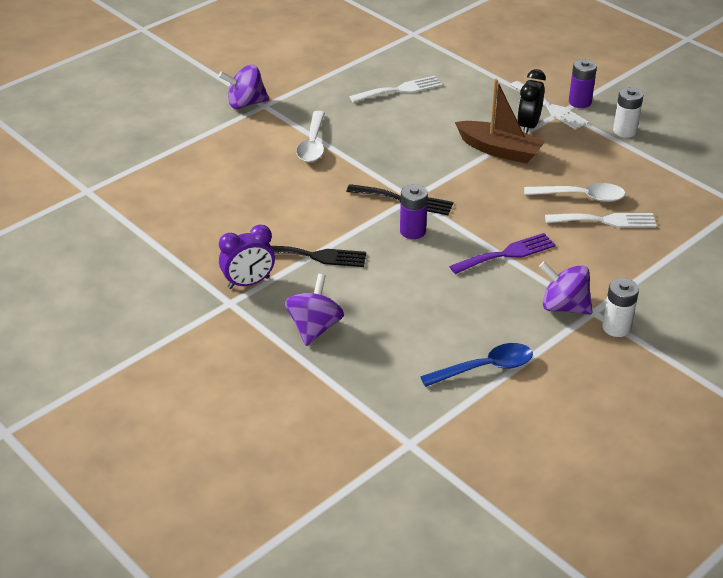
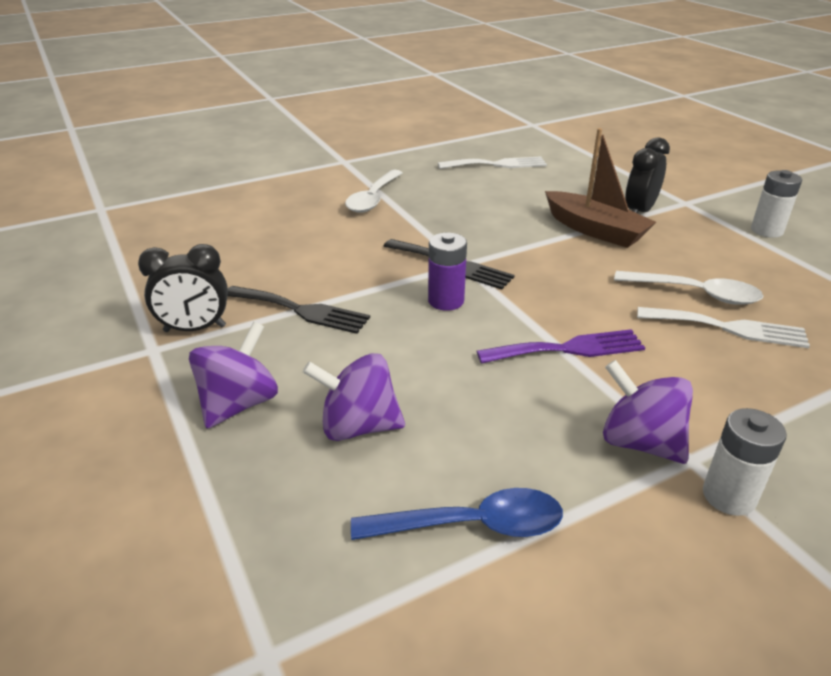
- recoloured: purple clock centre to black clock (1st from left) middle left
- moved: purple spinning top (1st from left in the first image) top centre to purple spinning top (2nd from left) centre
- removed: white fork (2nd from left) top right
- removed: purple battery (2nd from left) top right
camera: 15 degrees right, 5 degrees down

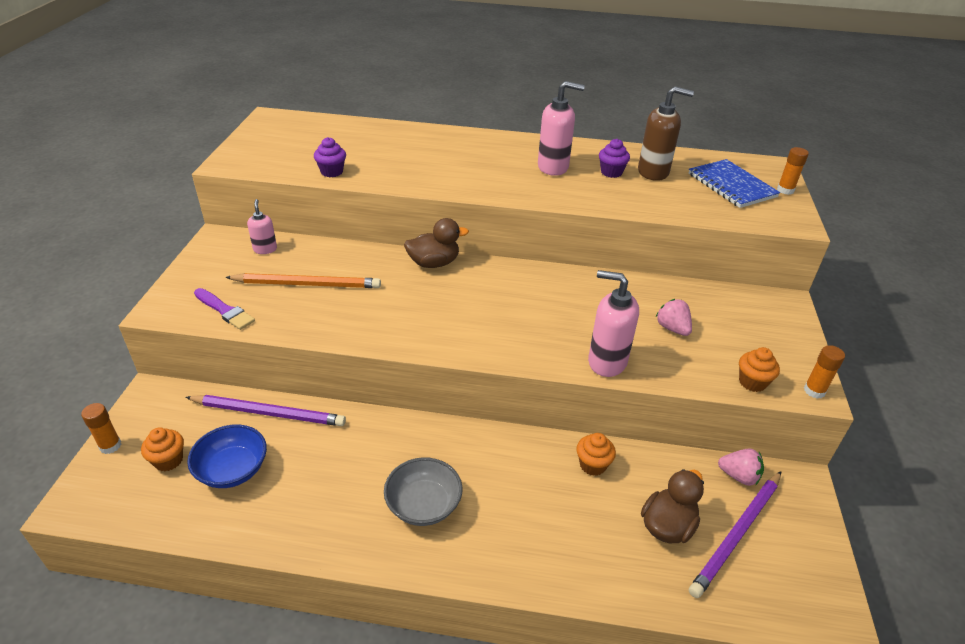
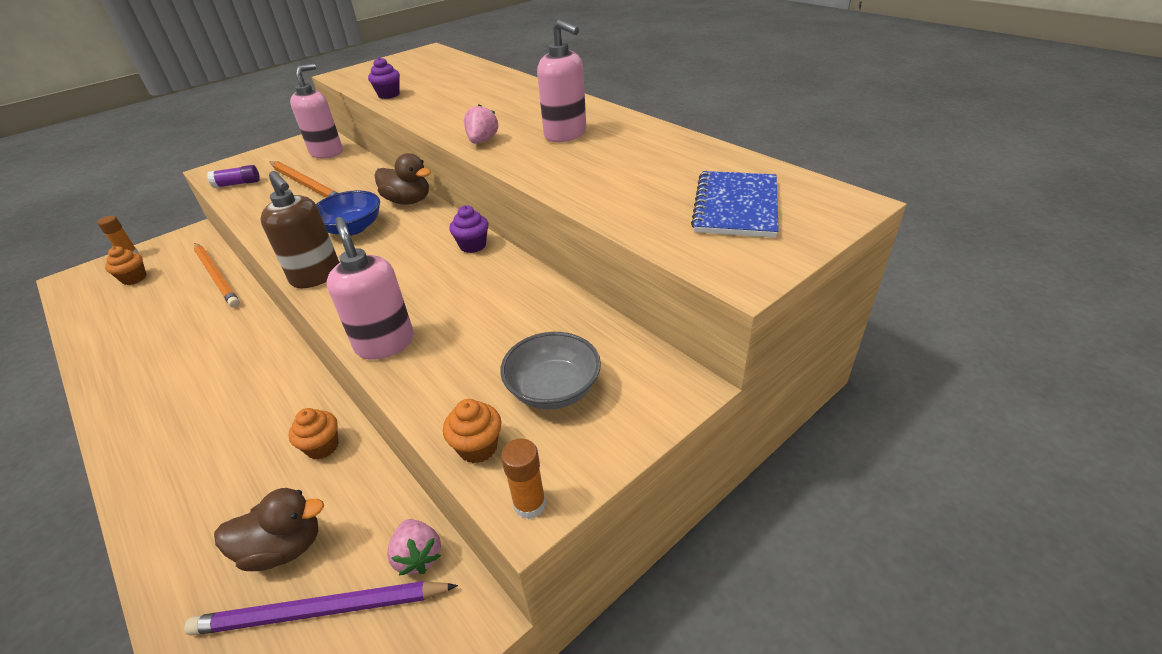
- recoloured: purple pencil (1st from left) middle left to orange pencil (1st from left) middle left
- replaced: purple brush middle left to purple glue stick top left
- moved: brown soap dispenser top right to middle left
- resized: pink soap dispenser (1st from left) middle left = top left x1.75
- moved: blue bowl bottom left to top left
- moved: purple cupcake (2nd from left) top centre to centre
- moved: pink strawberry (1st from left in the first image) middle right to pink strawberry (2nd from left) top centre
- moved: grey bowl bottom centre to centre
- removed: orange glue stick (2nd from left) top right
camera: 45 degrees right, 0 degrees up

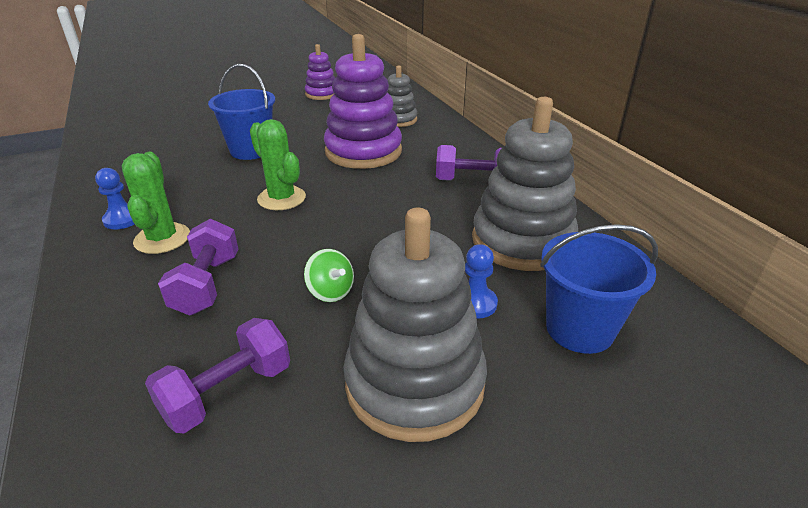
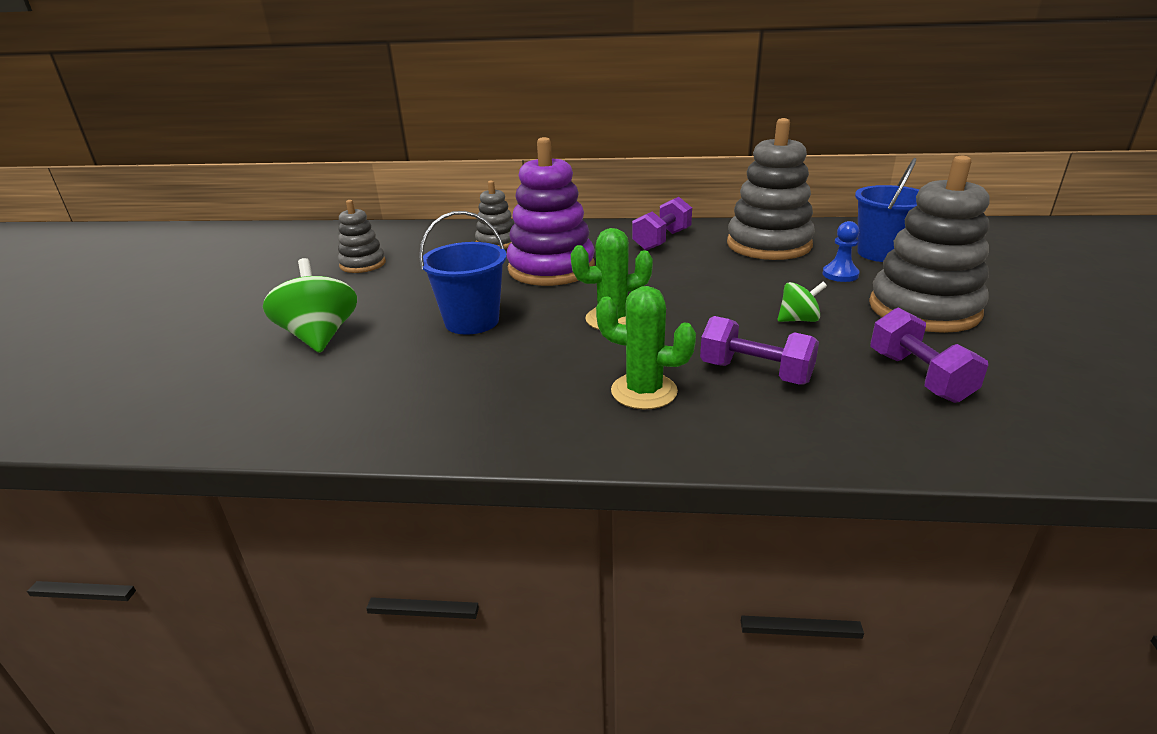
- added: green spinning top (1st from left) middle left
- recoloured: purple stacking toy (1st from left) top centre to grey stacking toy (1st from left) top left
- removed: blue pawn (1st from left) middle left
camera: 60 degrees left, 5 degrees down

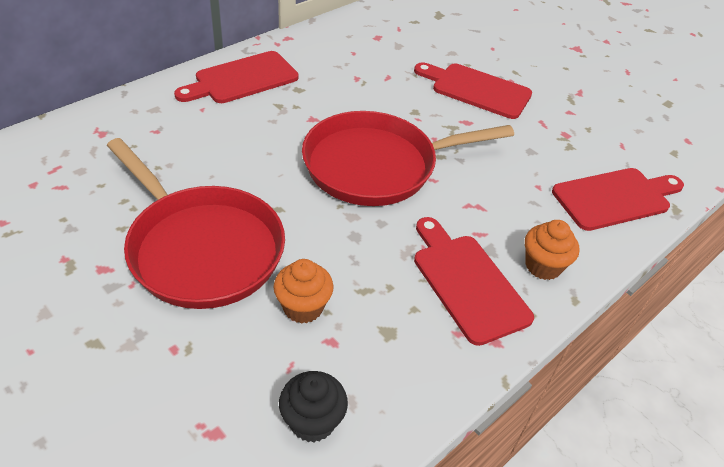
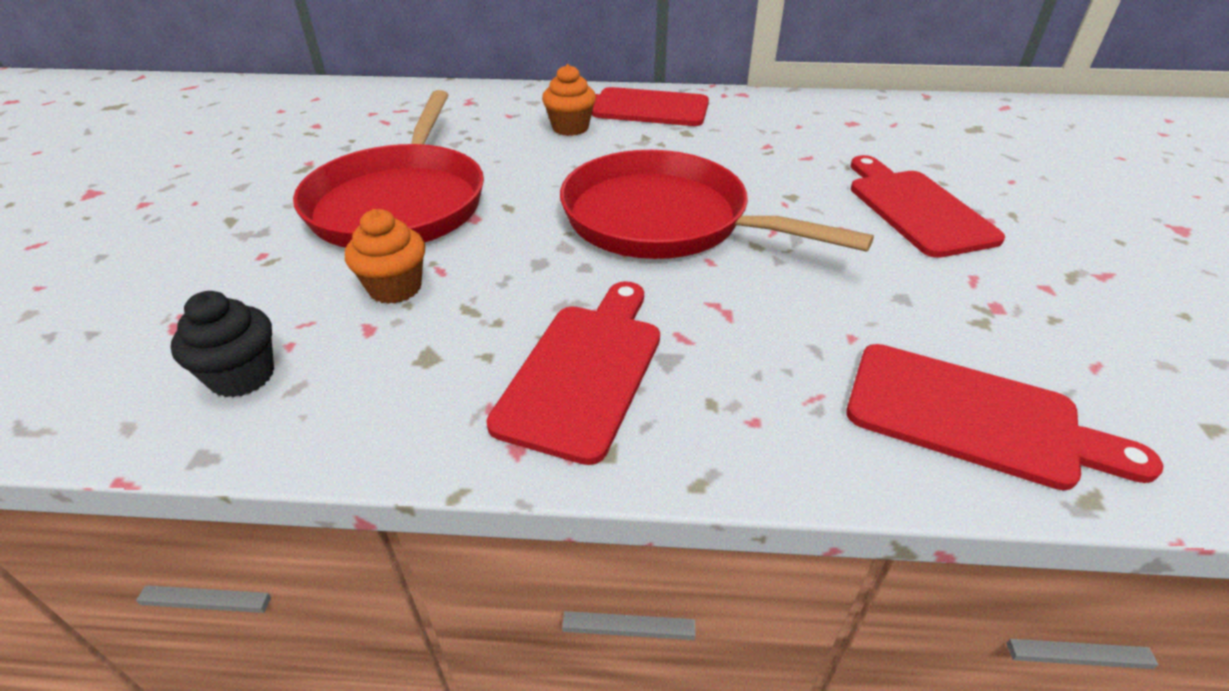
- moved: orange cupcake (2nd from left) middle right to top centre
camera: 50 degrees right, 5 degrees down

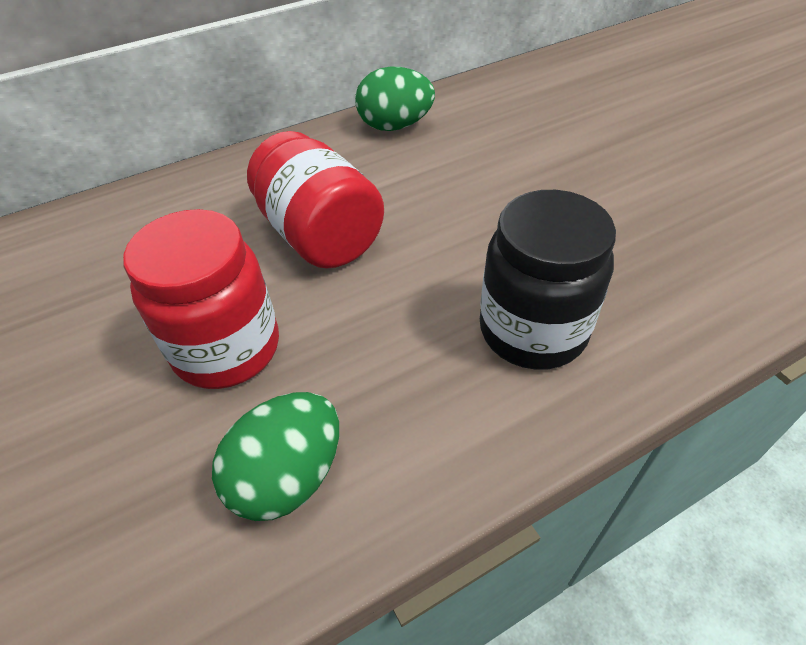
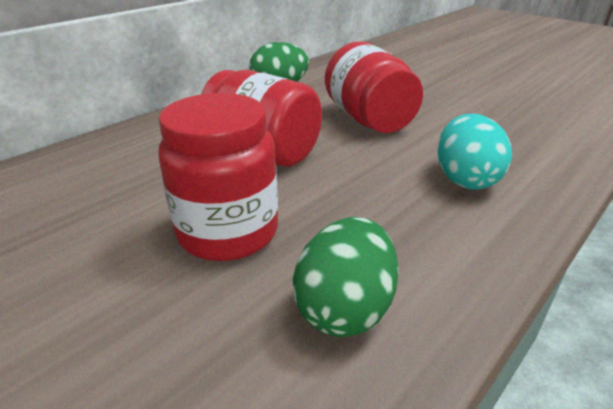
- added: red jar (3rd from left) top centre
- replaced: black jar middle right to turquoise egg middle right
camera: 20 degrees left, 15 degrees down

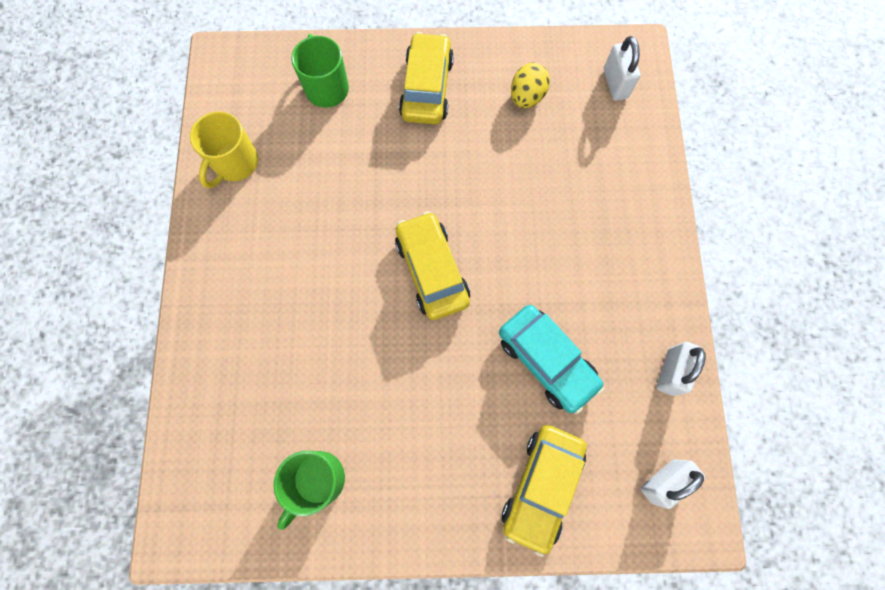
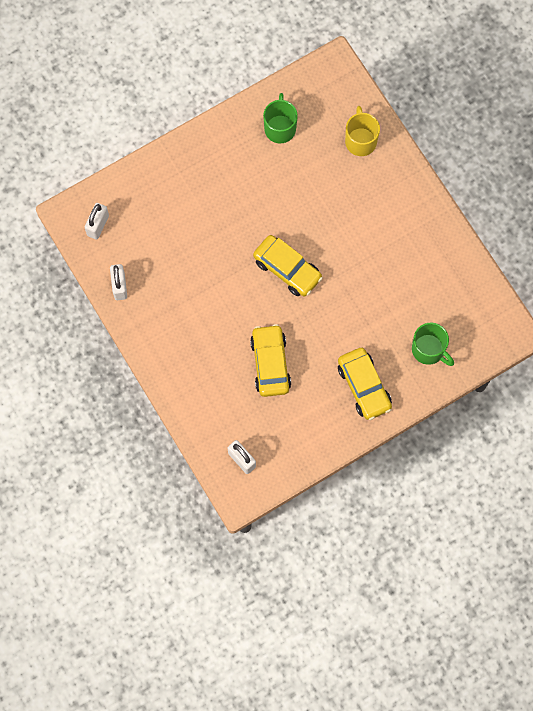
- moved: yellow car (3rd from left in the first image) bottom centre to yellow car (1st from left) centre
- moved: yellow mug top left to top right
- removed: turquoise car centre
- removed: yellow egg top centre
camera: 150 degrees right, 0 degrees up

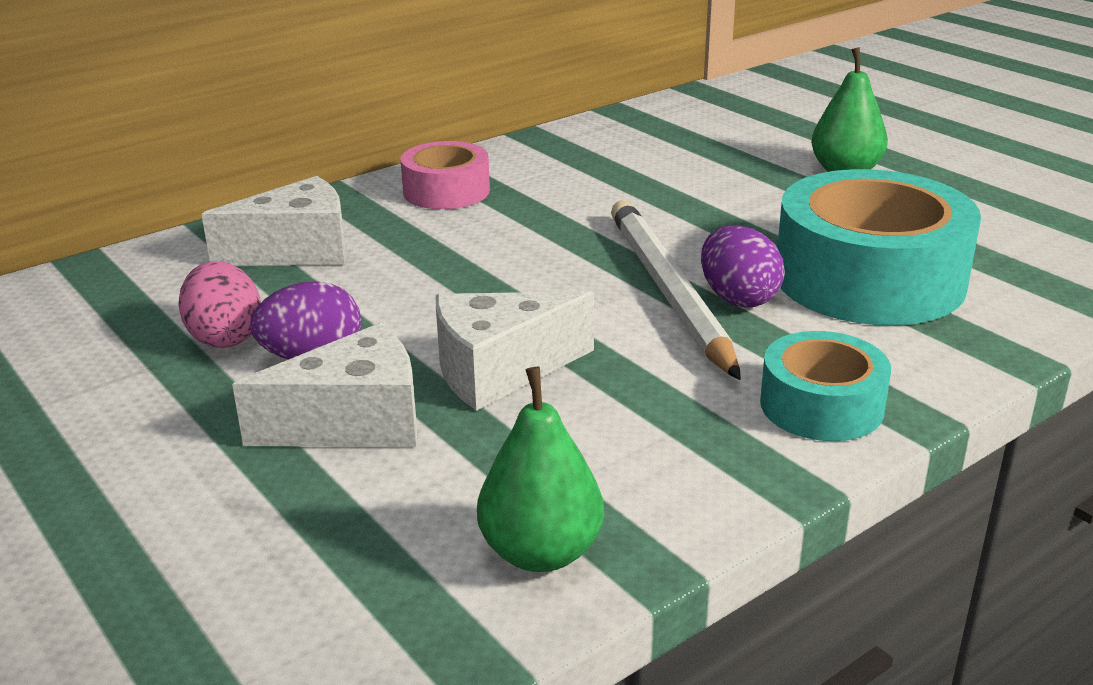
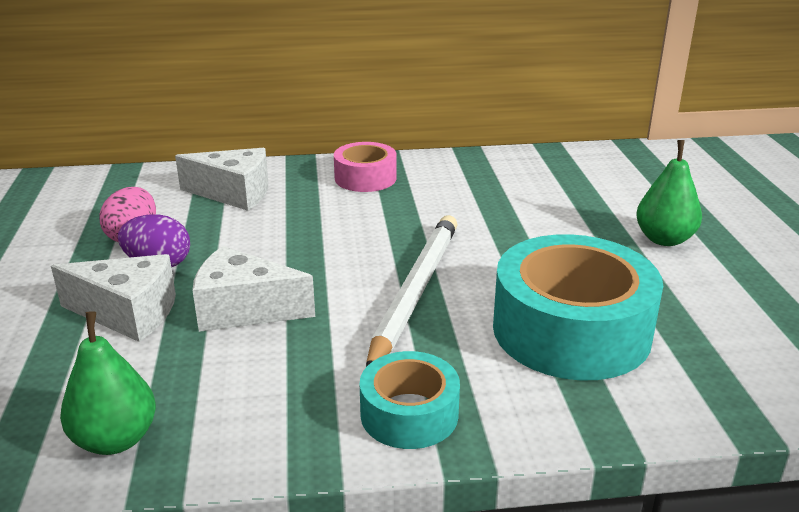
- removed: purple egg (2nd from left) middle right
camera: 30 degrees right, 0 degrees up

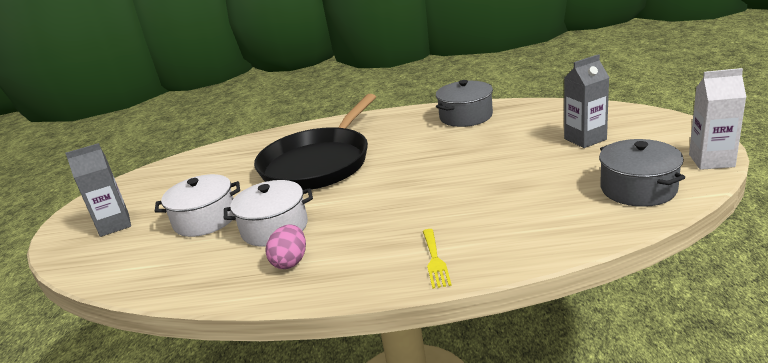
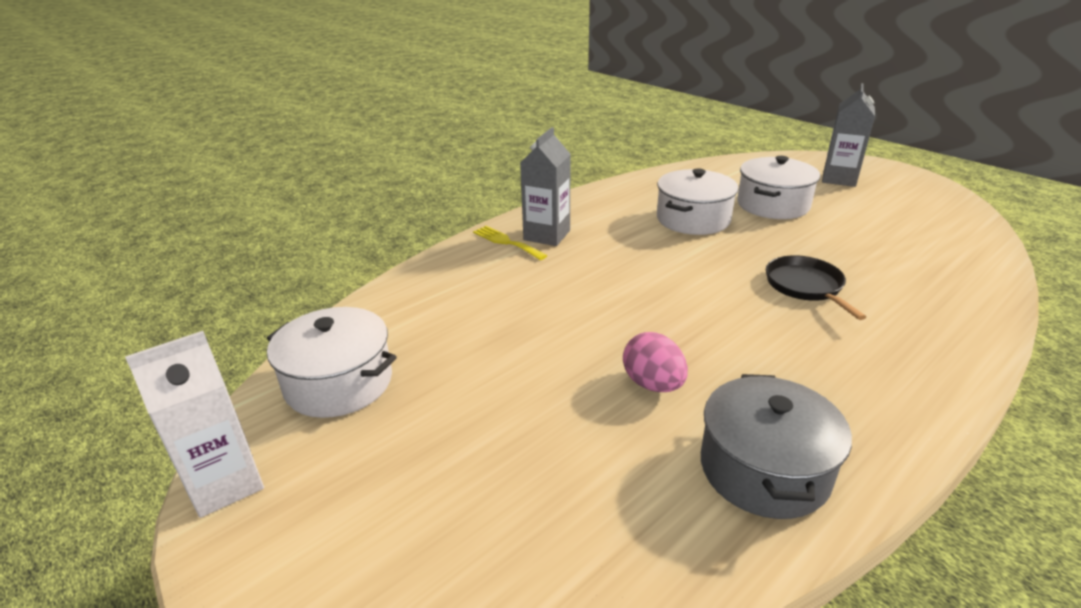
- recoloured: grey pot (2nd from left) middle right to white pot (1st from left) middle left
- moved: grey carton (2nd from left in the first image) top right to grey carton (1st from left) top centre
- moved: pink egg bottom centre to centre
- resized: black pan centre = middle right x0.44
camera: 135 degrees right, 5 degrees up

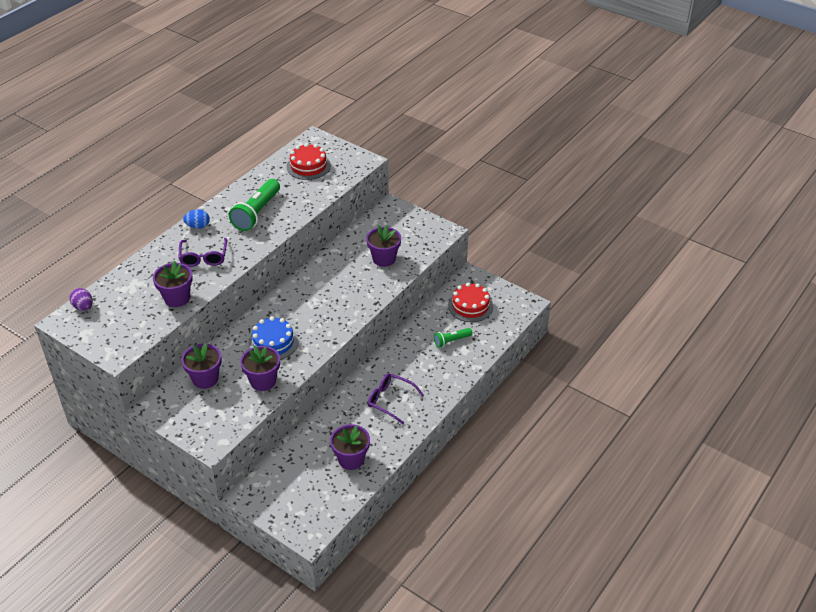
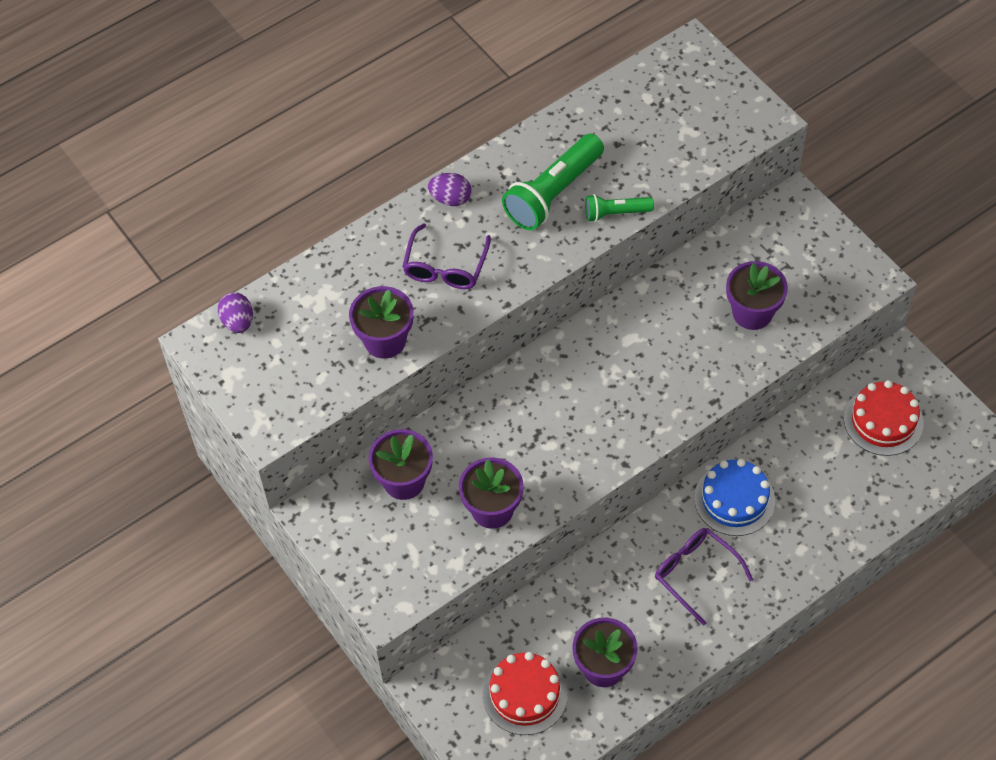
- recoloured: blue egg middle left to purple egg (2nd from left) top centre
- moved: red cake (1st from left) top centre to bottom centre
- moved: green flashlight (2nd from left) centre to top centre
- moved: blue cake centre to middle right
camera: 20 degrees right, 15 degrees up

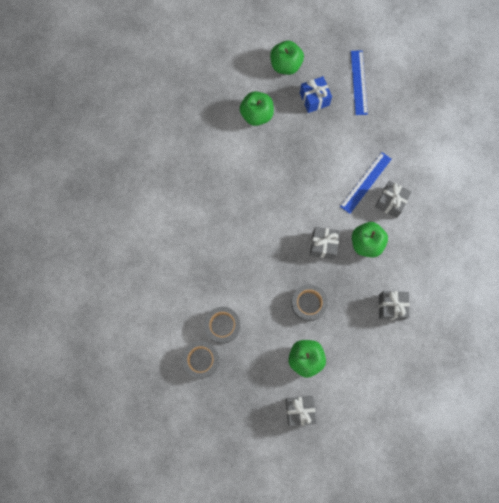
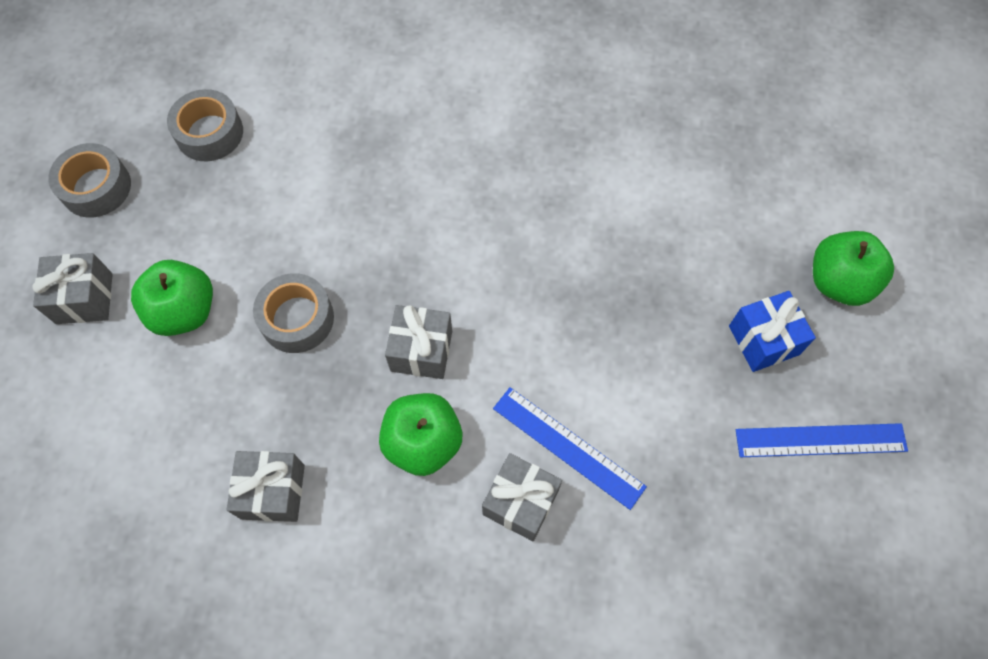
- moved: grey tape (2nd from left in the first image) centre to grey tape (1st from left) top left
- removed: green apple (1st from left) top centre
camera: 90 degrees right, 10 degrees down

